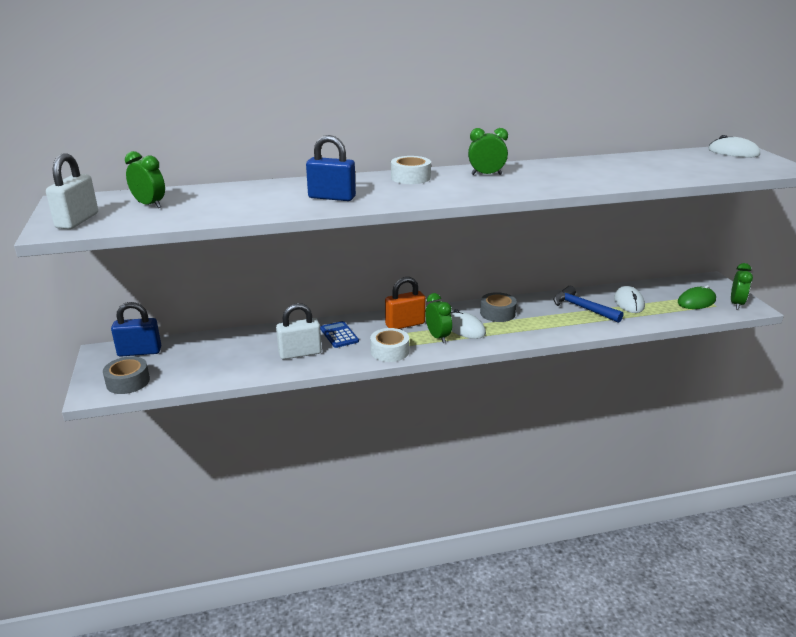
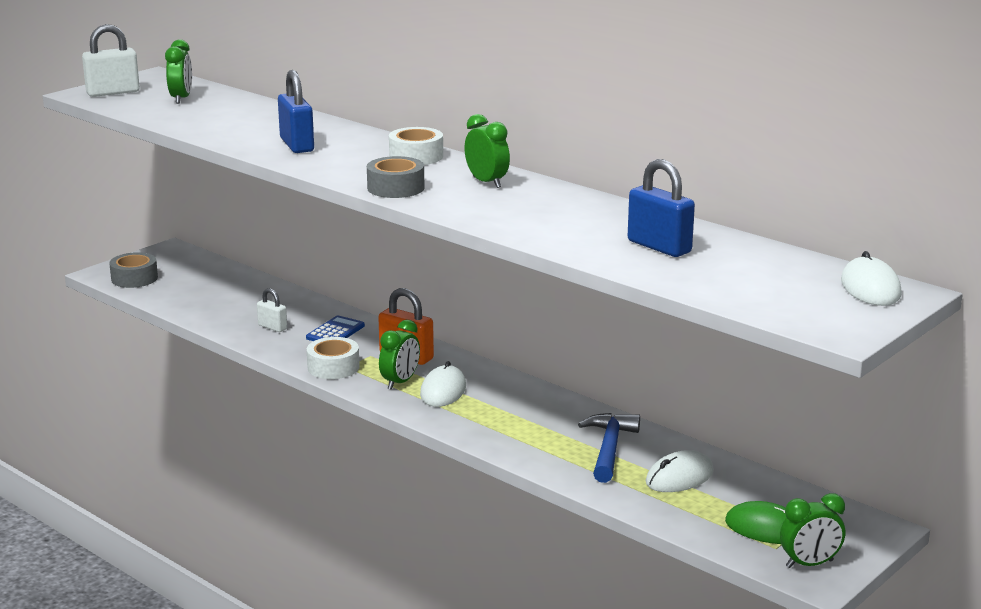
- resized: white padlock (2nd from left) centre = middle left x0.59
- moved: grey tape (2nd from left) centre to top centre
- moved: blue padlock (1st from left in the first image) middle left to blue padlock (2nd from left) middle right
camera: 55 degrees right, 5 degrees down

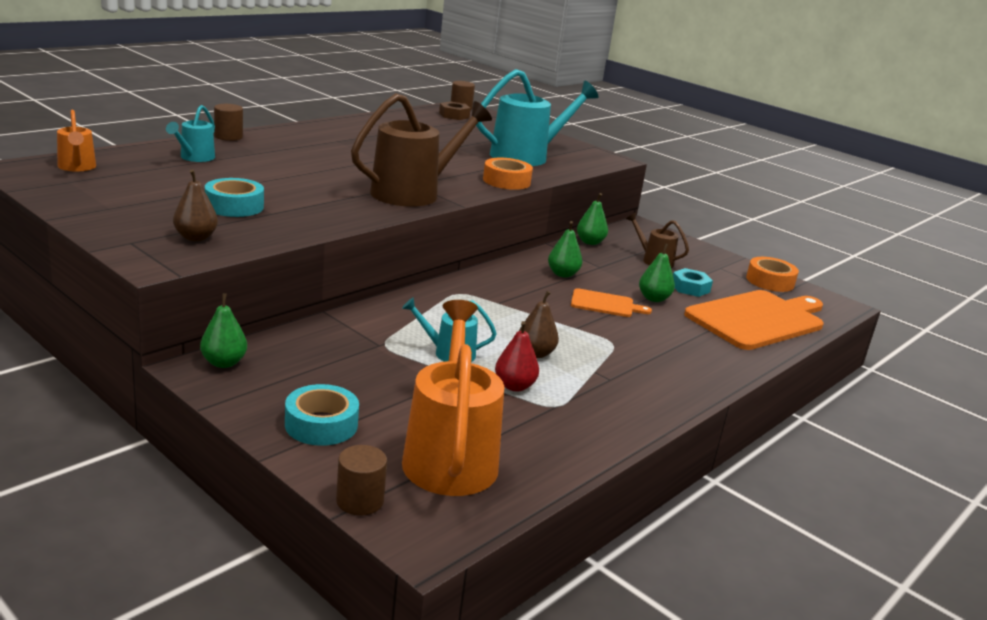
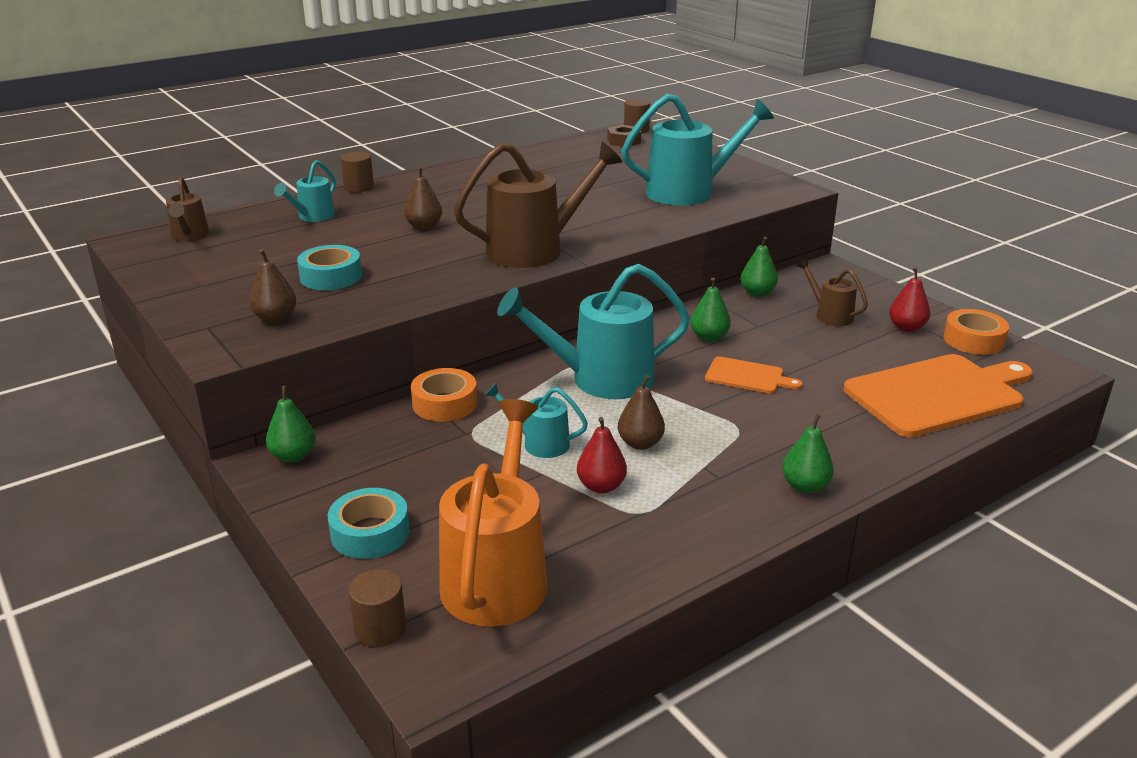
- recoloured: orange watering can (1st from left) top left to brown watering can (1st from left) top left
- added: brown pear (2nd from left) top centre
- moved: orange tape (1st from left) top centre to centre
- added: turquoise watering can (3rd from left) centre
- moved: green pear (4th from left) centre to middle right
- added: red pear (2nd from left) middle right
- removed: turquoise nut middle right
camera: 15 degrees right, 5 degrees up

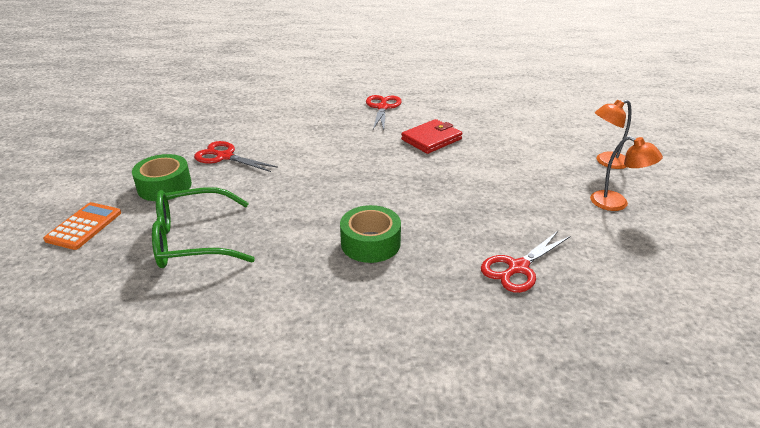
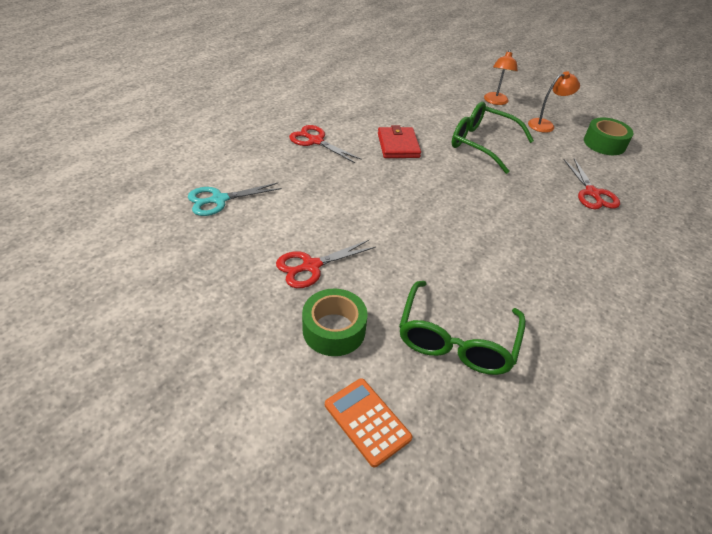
- added: turquoise scissors middle left
- added: green glasses (2nd from left) top right
- moved: green tape (2nd from left) centre to top right
camera: 60 degrees left, 10 degrees up

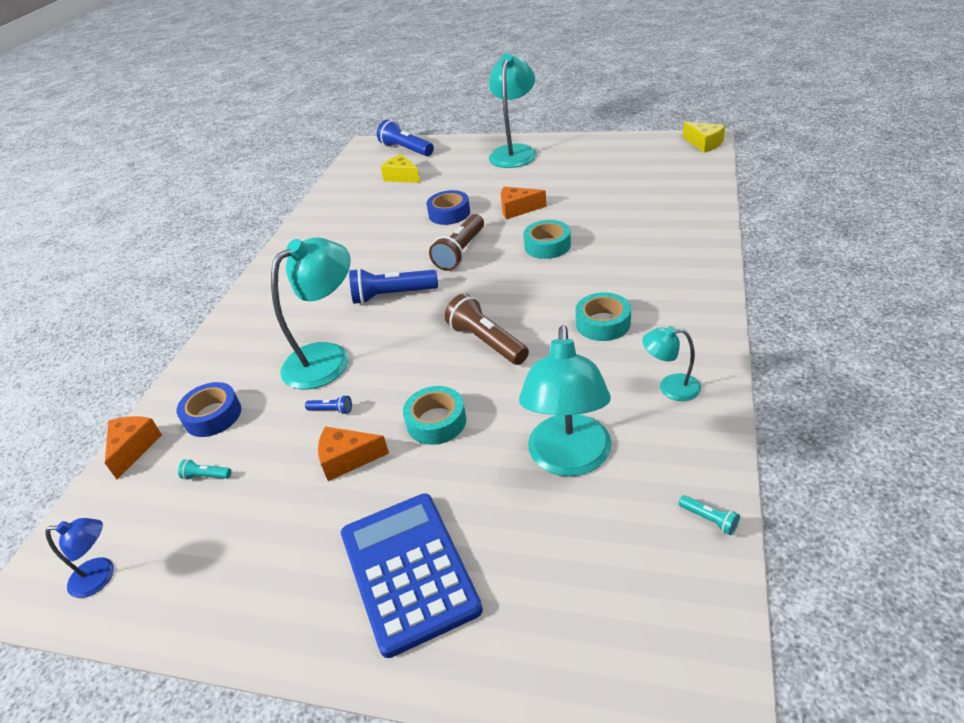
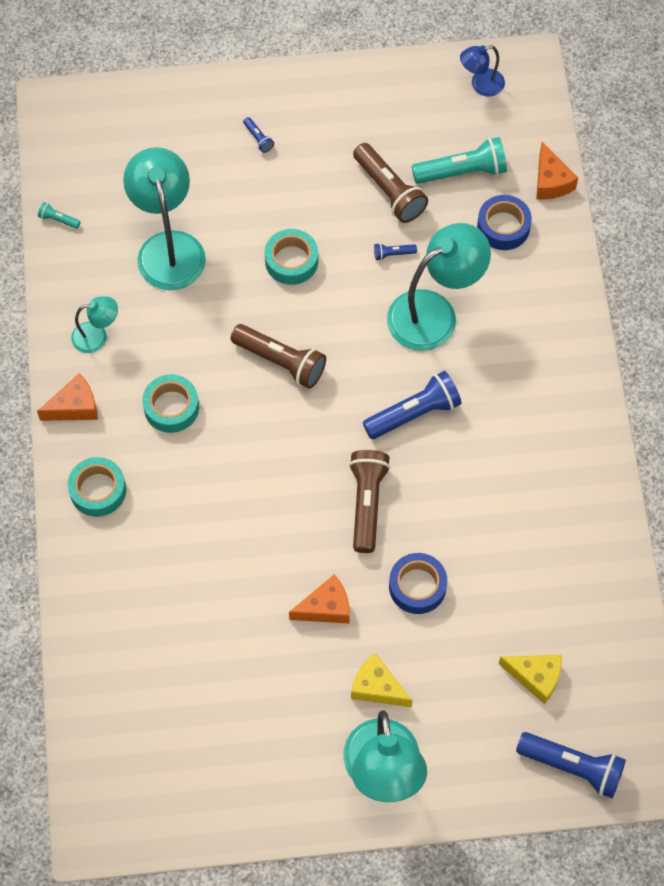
- moved: orange cheese (2nd from left in the first image) centre to orange cheese (1st from left) middle left
- moved: turquoise tape (2nd from left in the first image) top centre to turquoise tape (1st from left) middle left
- replaced: blue calculator bottom centre to blue flashlight (1st from left) top centre
- moved: yellow cheese (2nd from left in the first image) top right to yellow cheese (1st from left) bottom centre
- added: brown flashlight (3rd from left) top centre
- turned: turquoise lamp (1st from left in the first image) middle left = top centre 150 degrees counterclockwise
- resized: turquoise flashlight (1st from left in the first image) middle left = top right x2.24
camera: 155 degrees right, 25 degrees up

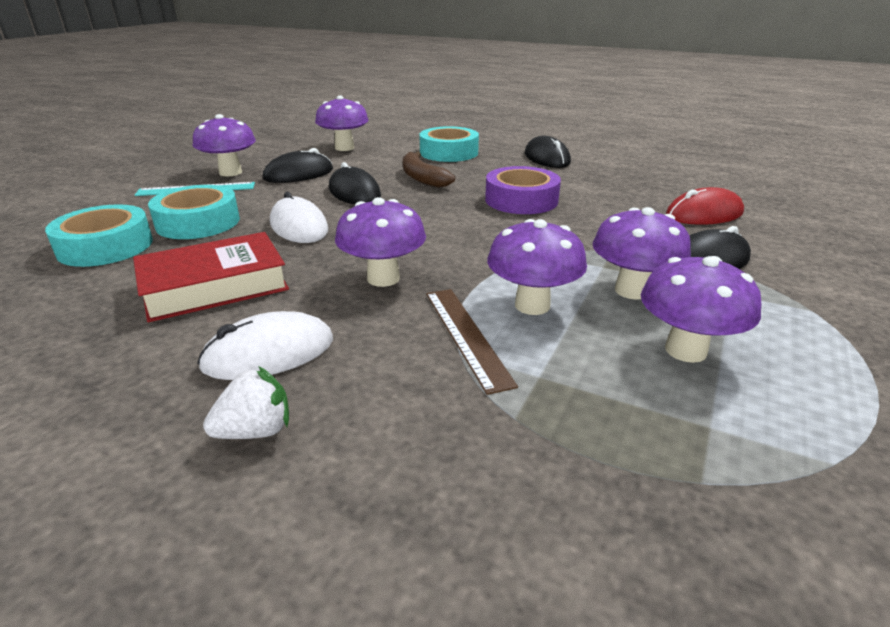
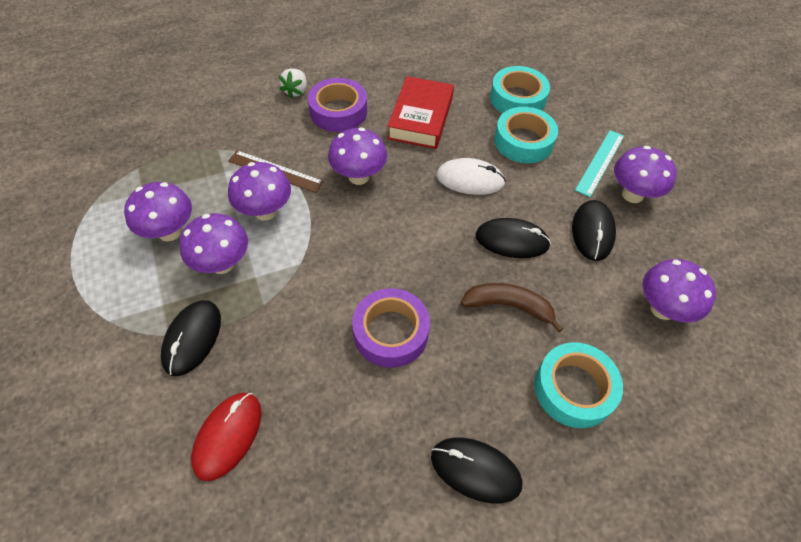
- replaced: white mouse (1st from left) middle left to purple tape (1st from left) top centre
camera: 130 degrees right, 25 degrees up

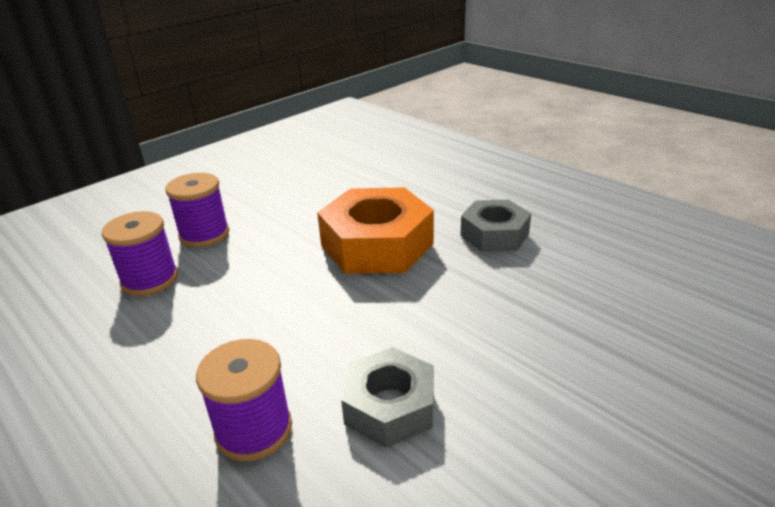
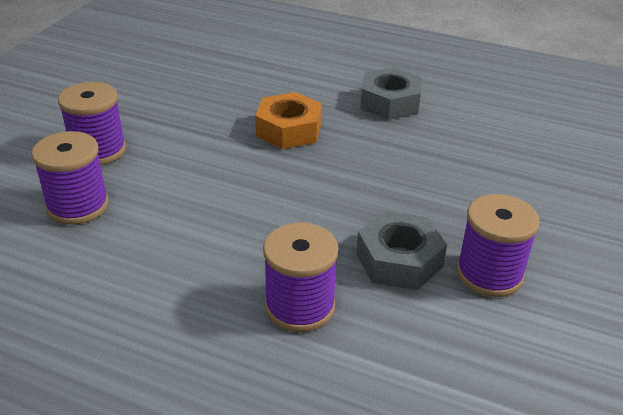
- resized: orange nut centre = top centre x0.61
- added: purple spool (4th from left) middle right
camera: 25 degrees left, 5 degrees up

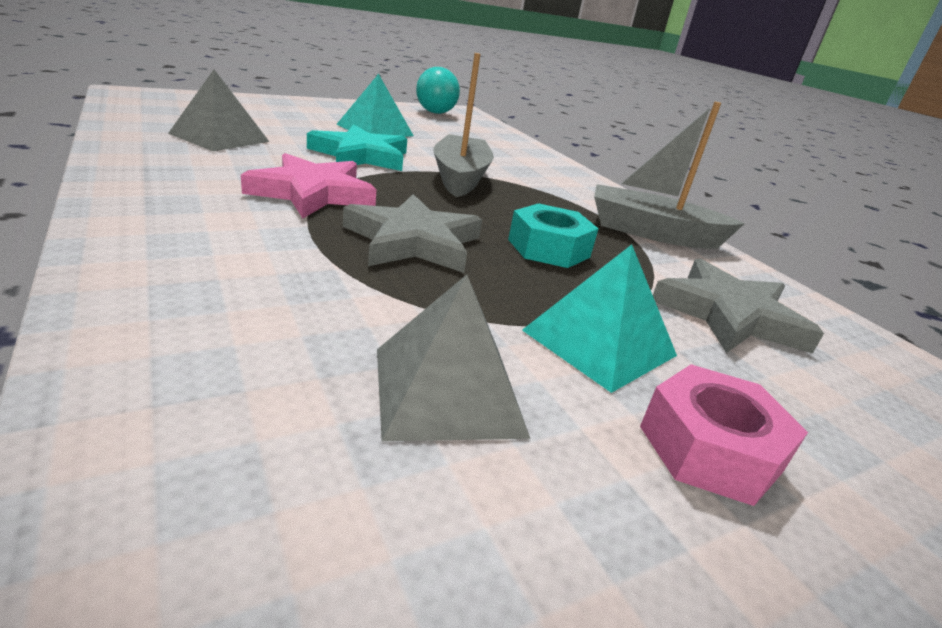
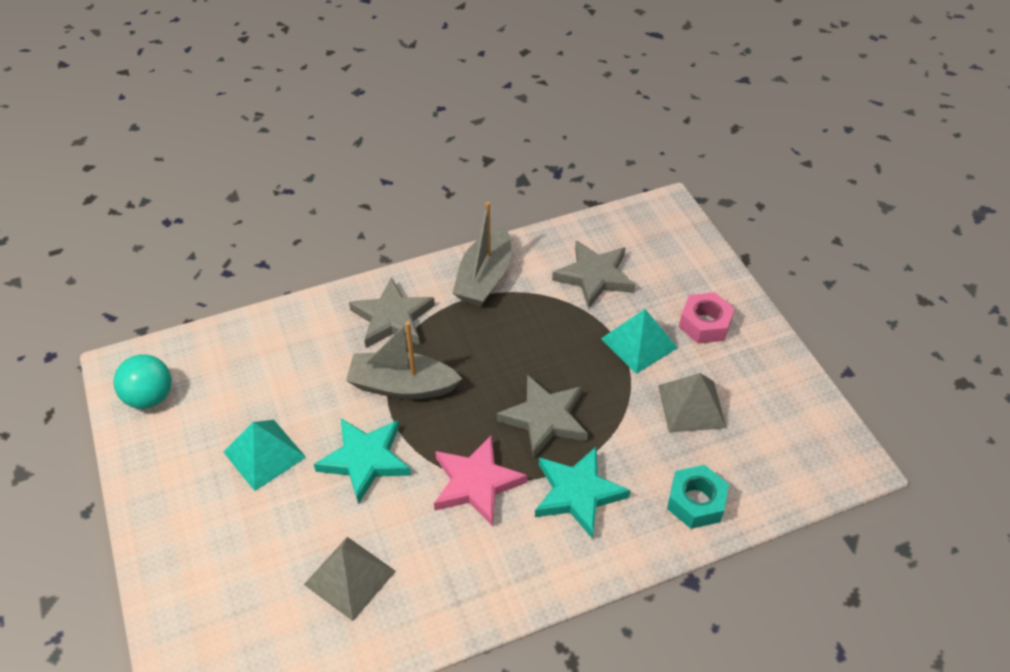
- added: grey star (1st from left) centre
- added: turquoise star (2nd from left) bottom centre
- moved: turquoise nut centre to bottom right
camera: 80 degrees left, 20 degrees up

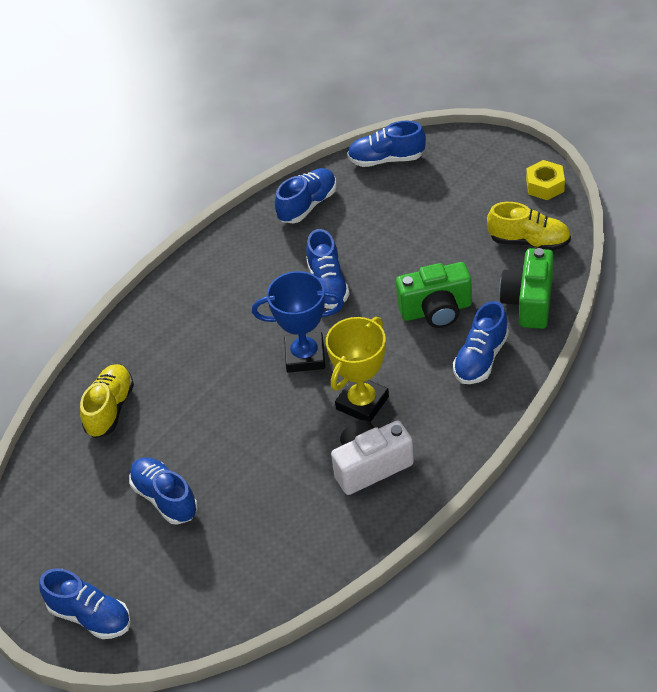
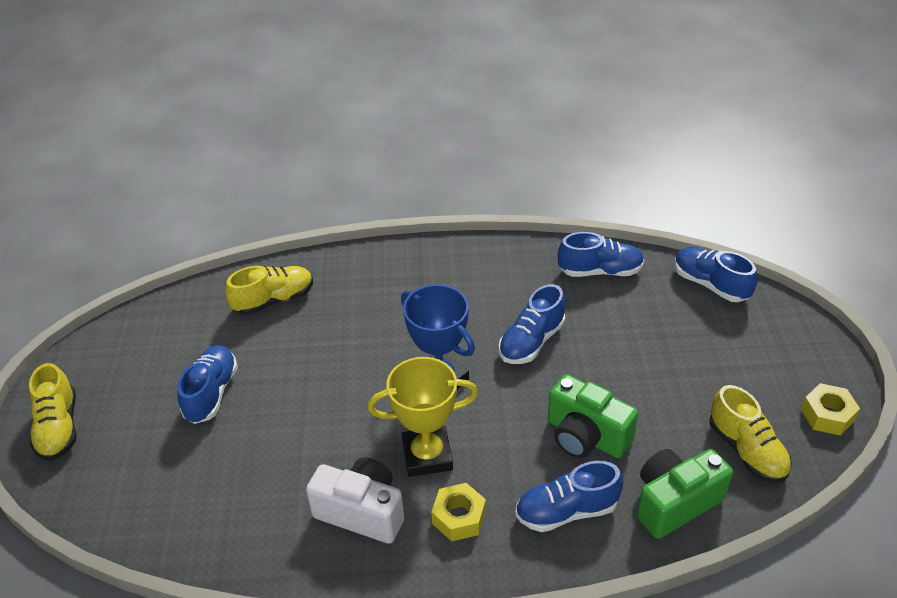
- recoloured: blue shoe (1st from left) bottom left to yellow shoe (1st from left) bottom left
- added: yellow nut (1st from left) bottom centre
camera: 45 degrees right, 5 degrees down

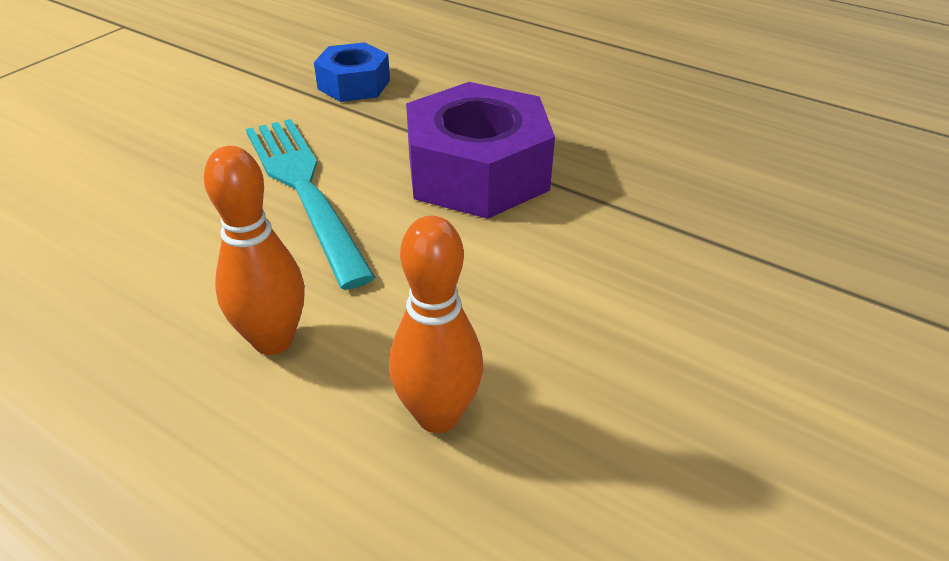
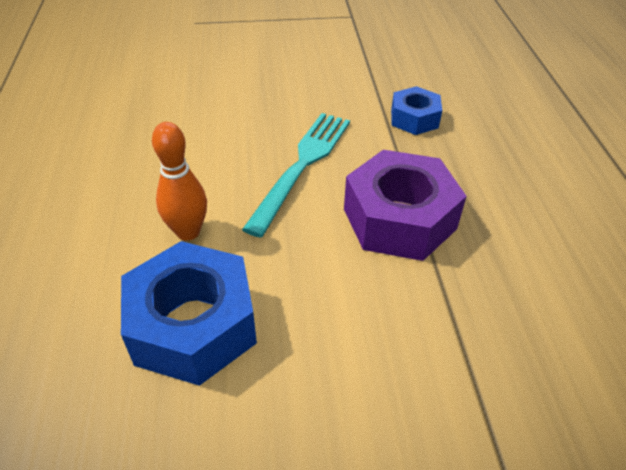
- replaced: orange bowling pin (2nd from left) centre to blue nut (1st from left) middle left
camera: 50 degrees right, 5 degrees up

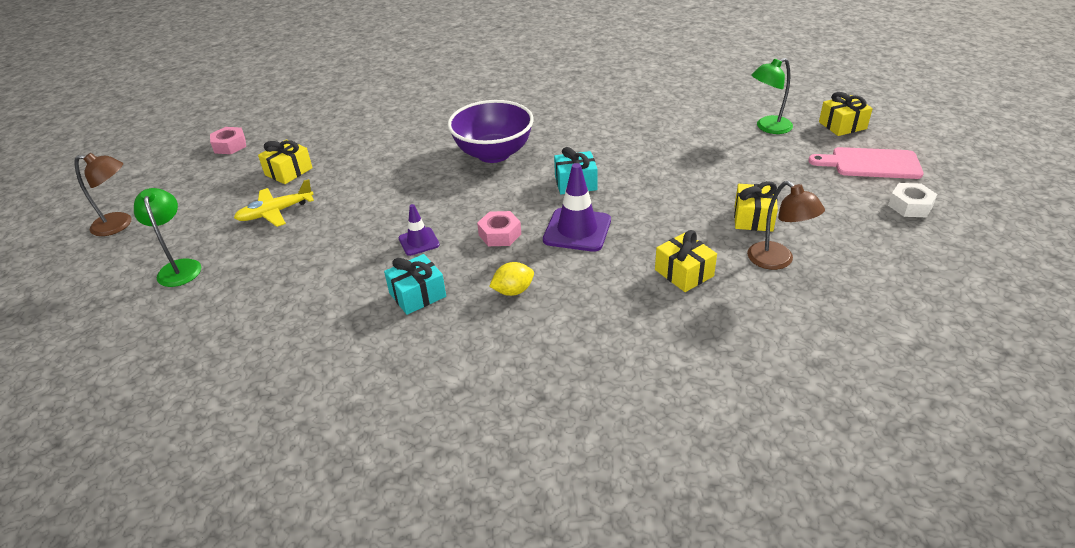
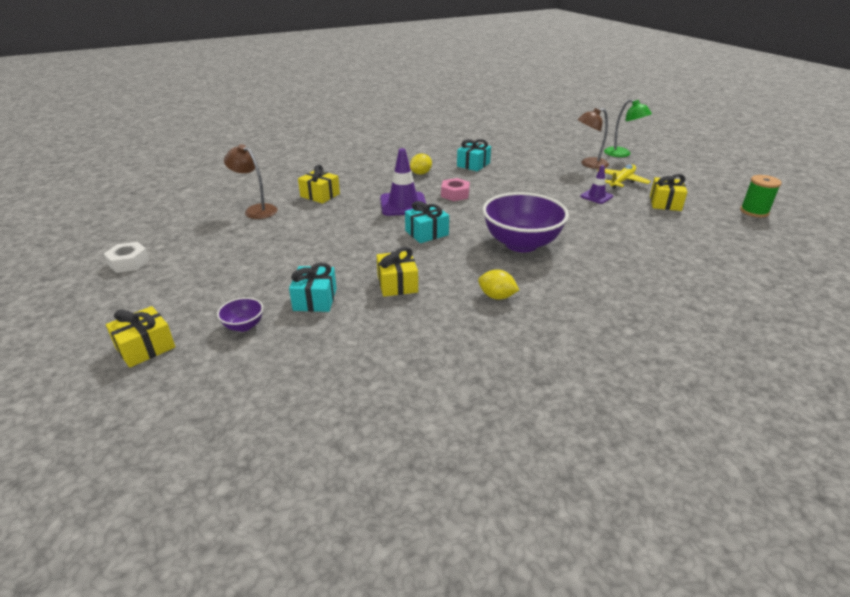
- replaced: green lamp (2nd from left) top right to purple bowl (1st from left) middle left
- added: turquoise gift (1st from left) centre
- moved: yellow gift (3rd from left) middle right to centre
- added: yellow lemon (2nd from left) centre
- moved: brown lamp (1st from left in the first image) middle left to brown lamp (2nd from left) top right
- moved: purple traffic cone (1st from left in the first image) centre to purple traffic cone (2nd from left) top right
- replaced: pink nut (1st from left) top left to green spool top right
- removed: pink cutting board top right
camera: 155 degrees right, 5 degrees down

